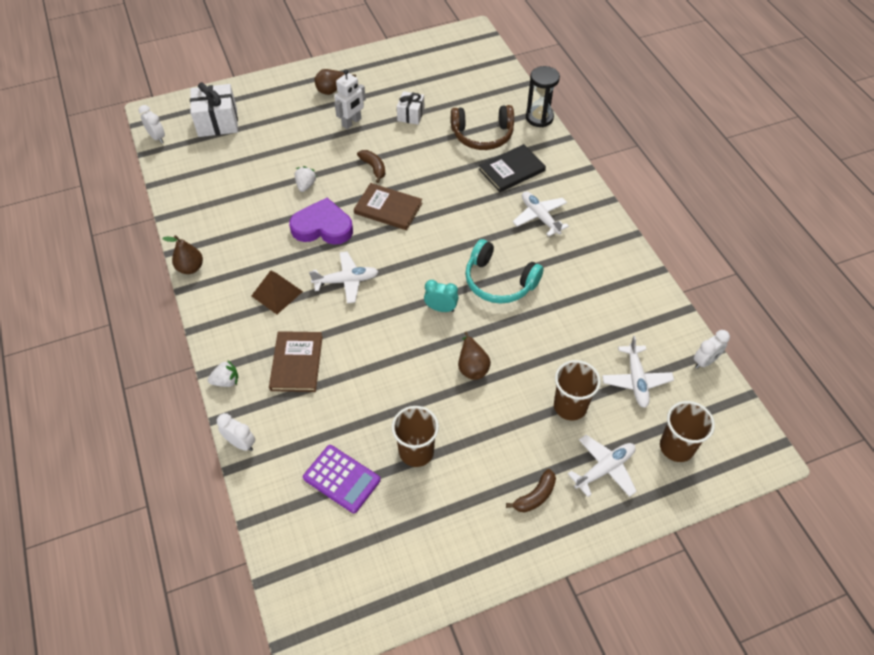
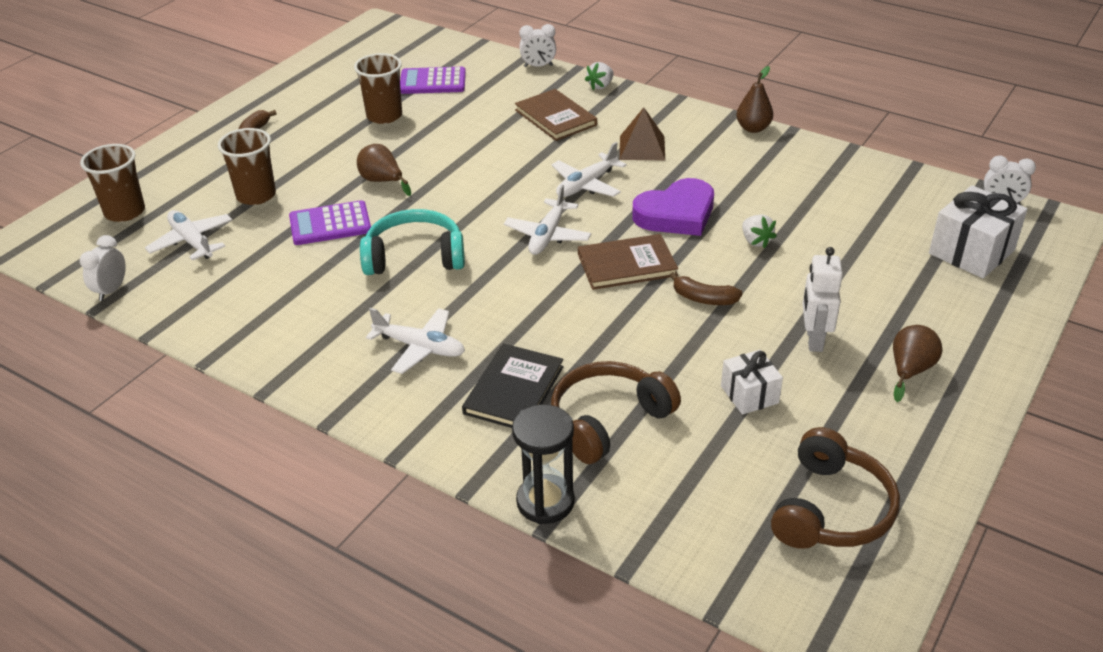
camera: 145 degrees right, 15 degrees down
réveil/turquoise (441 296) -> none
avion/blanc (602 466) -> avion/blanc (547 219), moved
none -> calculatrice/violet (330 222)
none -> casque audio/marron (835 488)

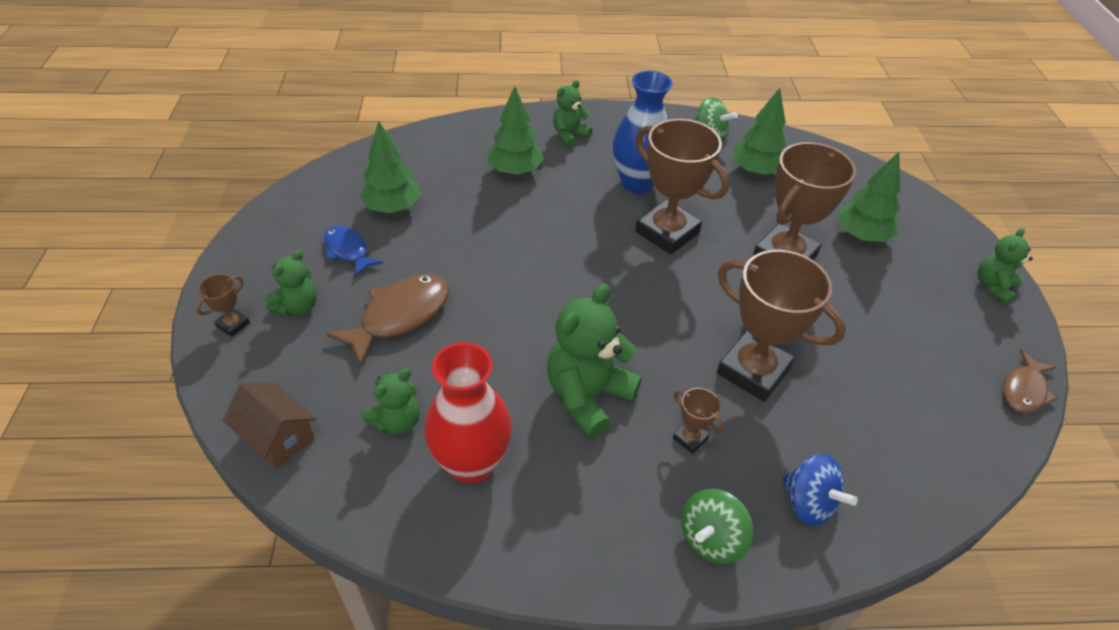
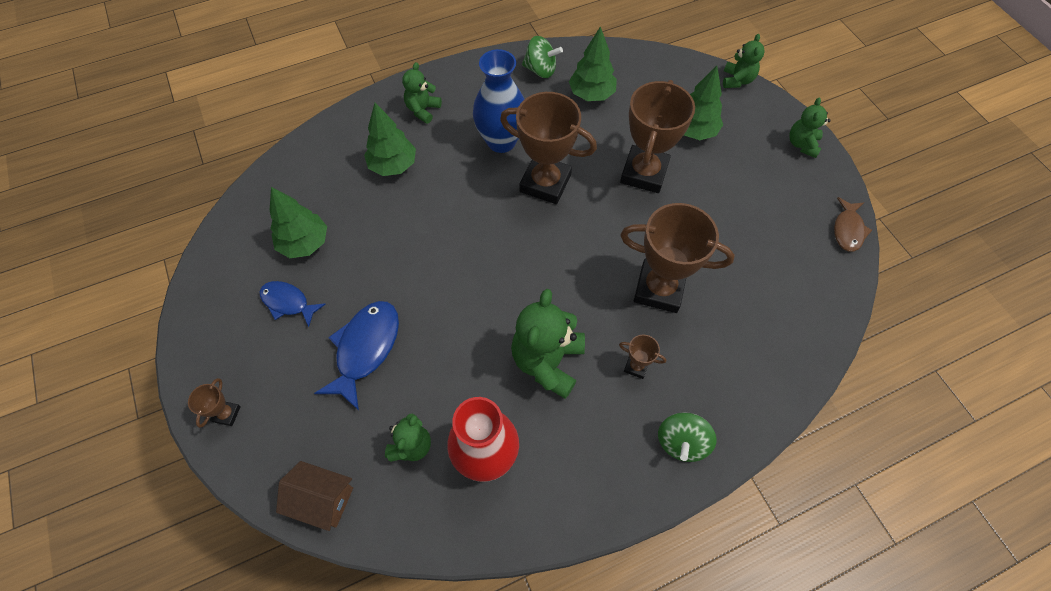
camera: 20 degrees left, 15 degrees up
ours en peluche/vert (291 283) -> ours en peluche/vert (744 61), moved
poisson/marron (387 320) -> poisson/bleu (356 356)
toupie/bleu (820 490) -> none

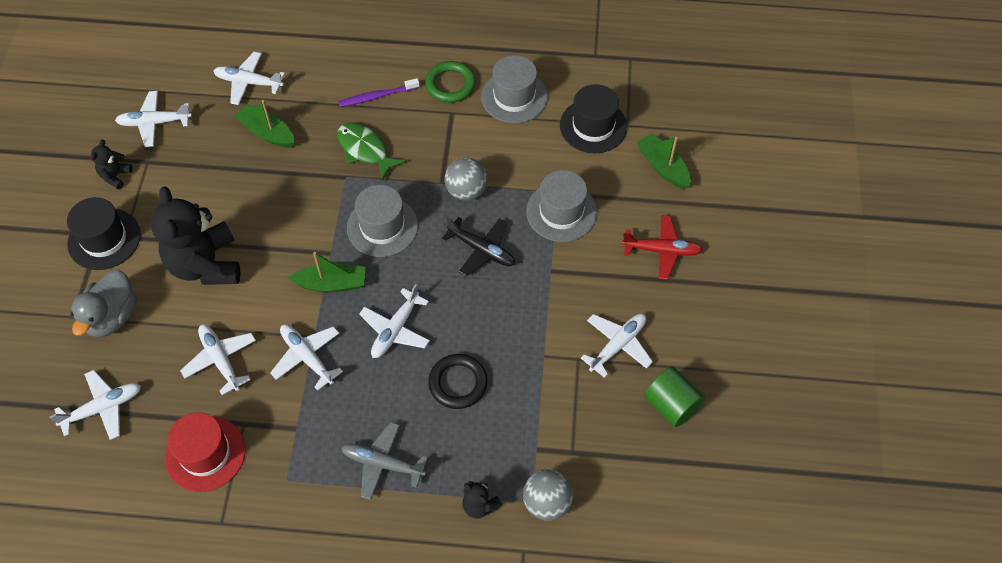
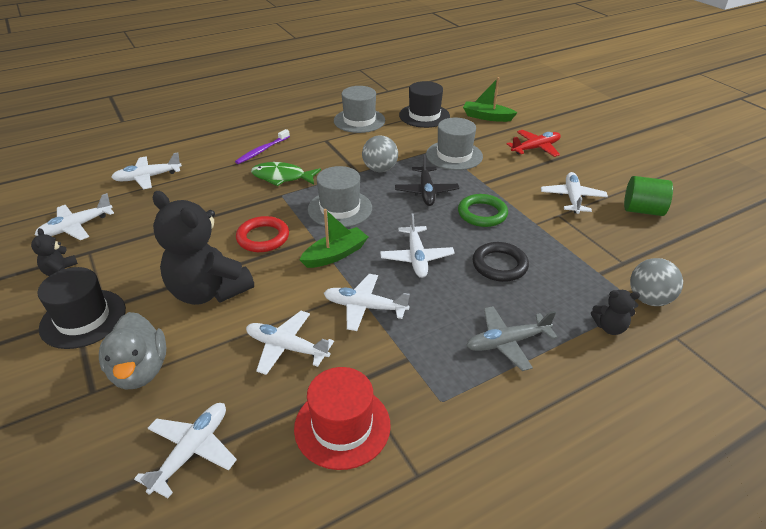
camera: 35 degrees left, 20 degrees down
anneau/vert (450 82) -> anneau/vert (483 210), moved
bateau/vert (264 124) -> none
avion/noir (478 246) -> avion/noir (427 180), 90 degrees clockwise
none -> anneau/rouge (262 234)

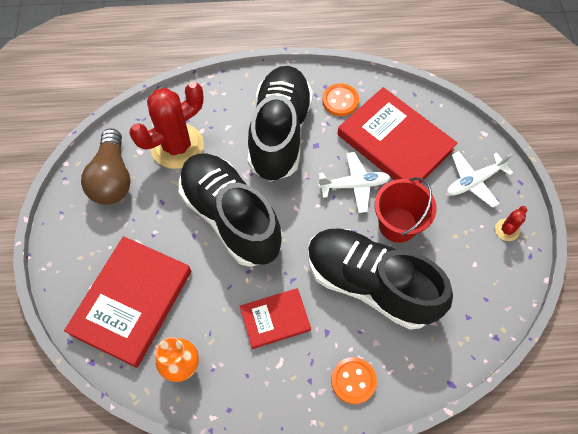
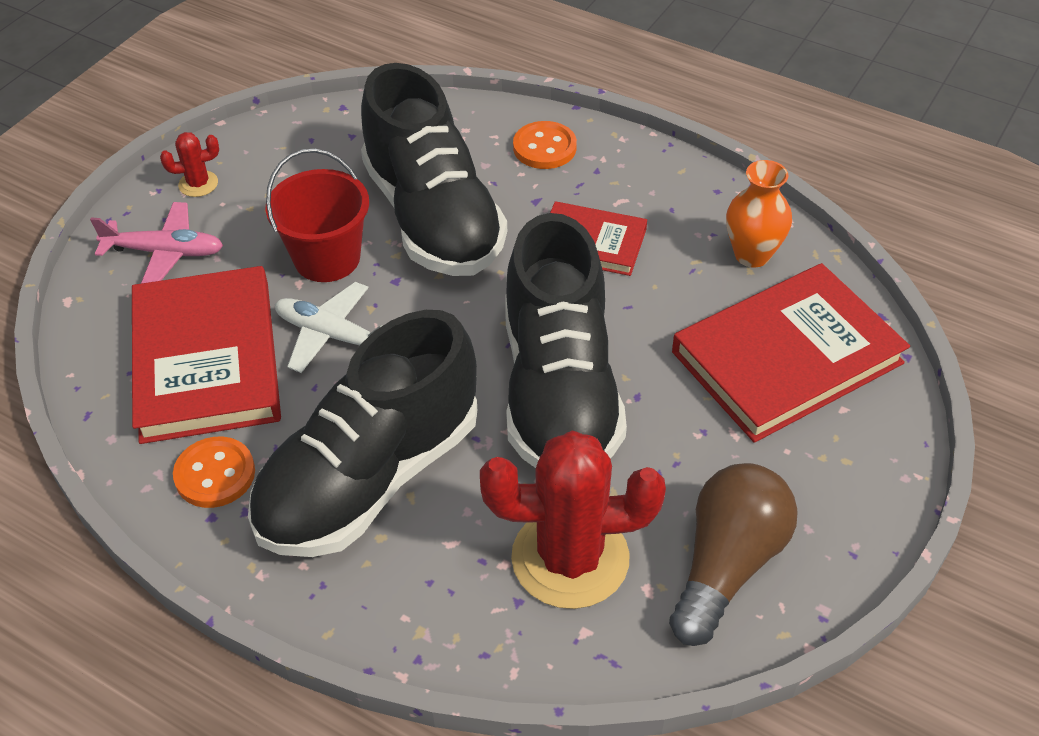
camera: 145 degrees left, 15 degrees down
avion/blanc (480 179) -> avion/rose (156 243)

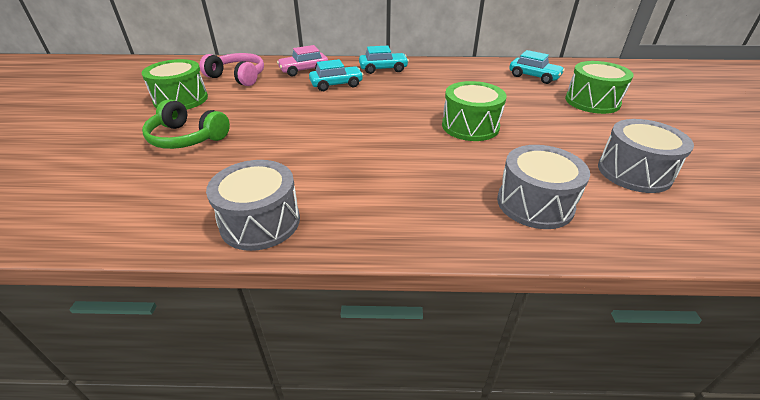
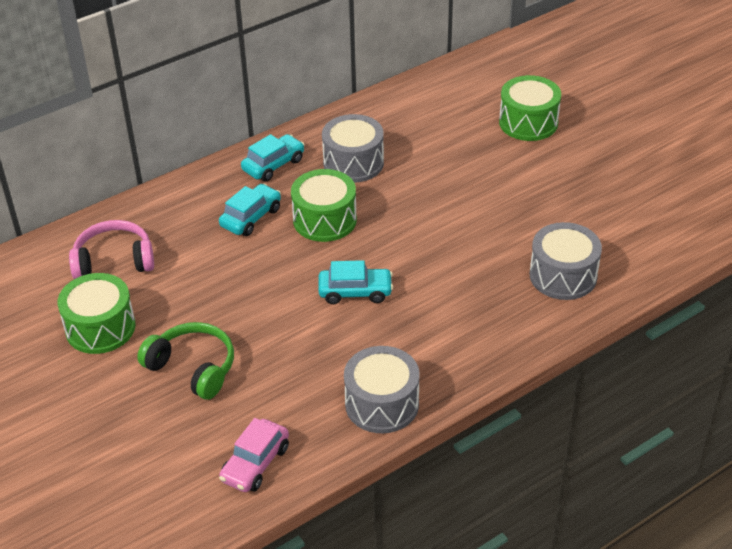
camera: 35 degrees left, 5 degrees up
voiture/rose (302 61) -> voiture/rose (254 455), moved
voiture/turquoise (537 67) -> voiture/turquoise (355 282), moved
tambour/vert (474 111) -> tambour/vert (324 205), moved
casque audio/vert (186 124) -> casque audio/vert (185 361), 135 degrees counterclockwise
tambour/gris (646 156) -> tambour/gris (353 148), moved

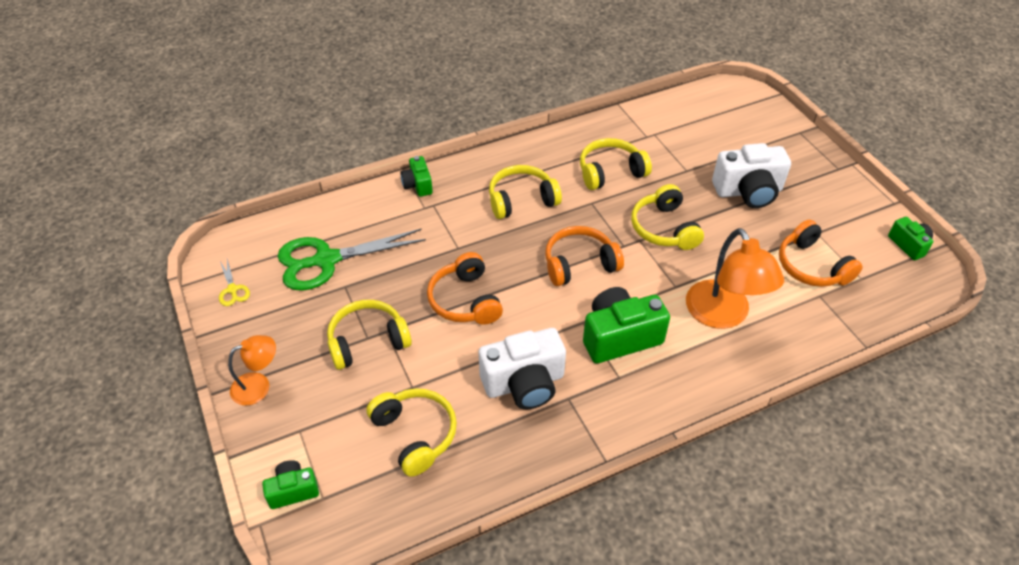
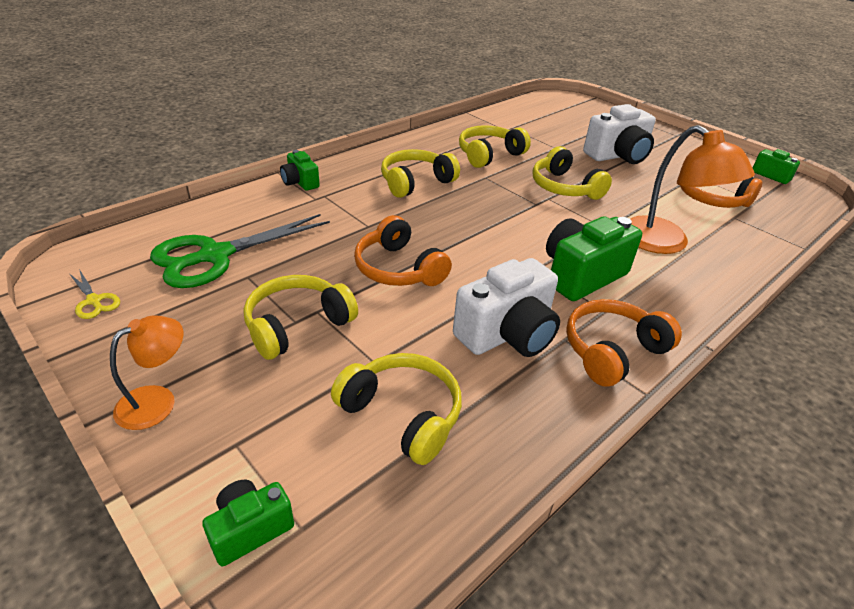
camera: 20 degrees left, 10 degrees down
casque audio/orange (584 256) -> casque audio/orange (624 343), moved

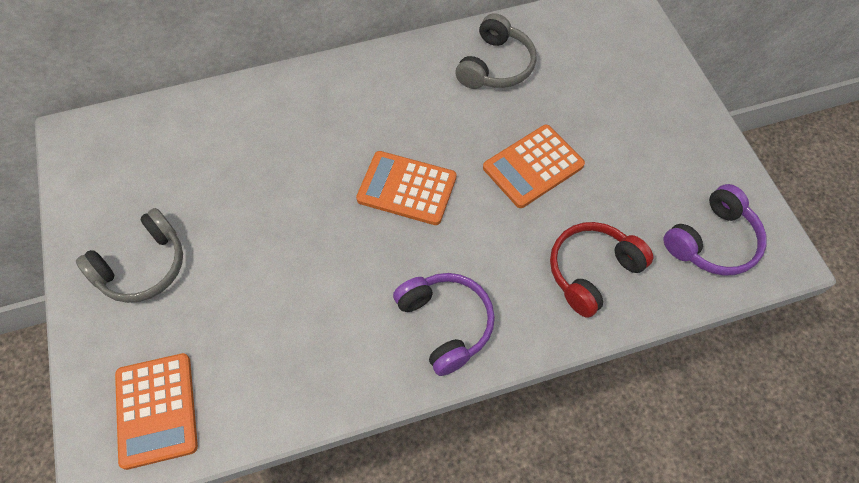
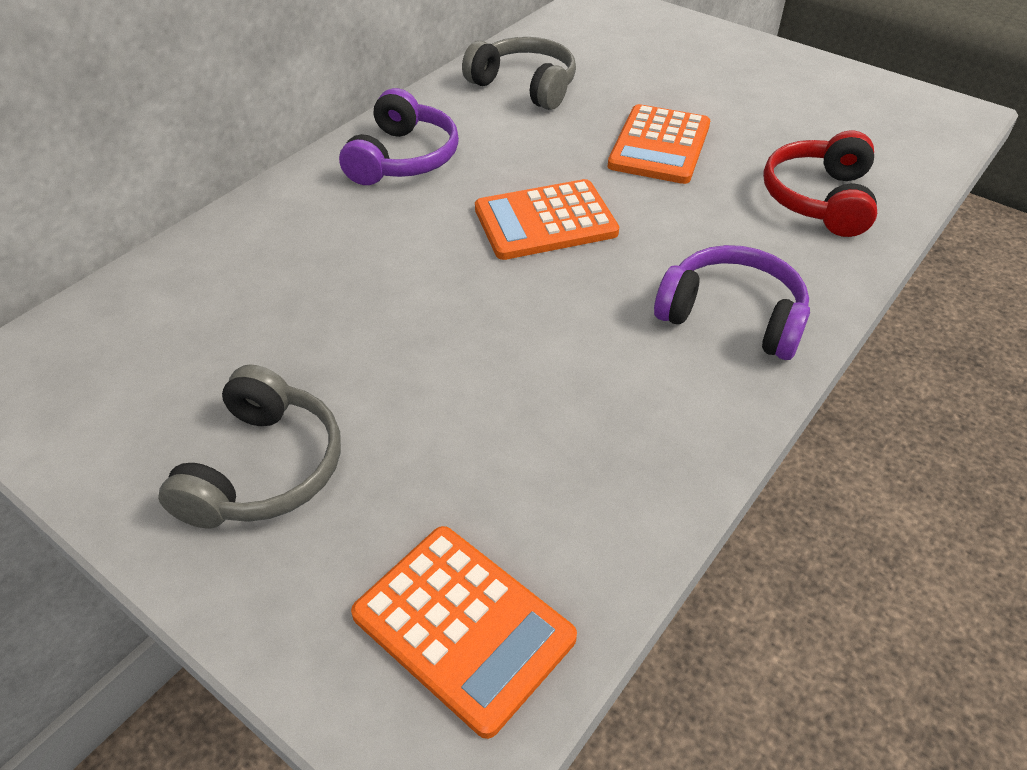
camera: 35 degrees left, 15 degrees down
casque audio/gris (496 51) -> casque audio/gris (519 73), 45 degrees counterclockwise
casque audio/violet (715 230) -> casque audio/violet (399 136), moved

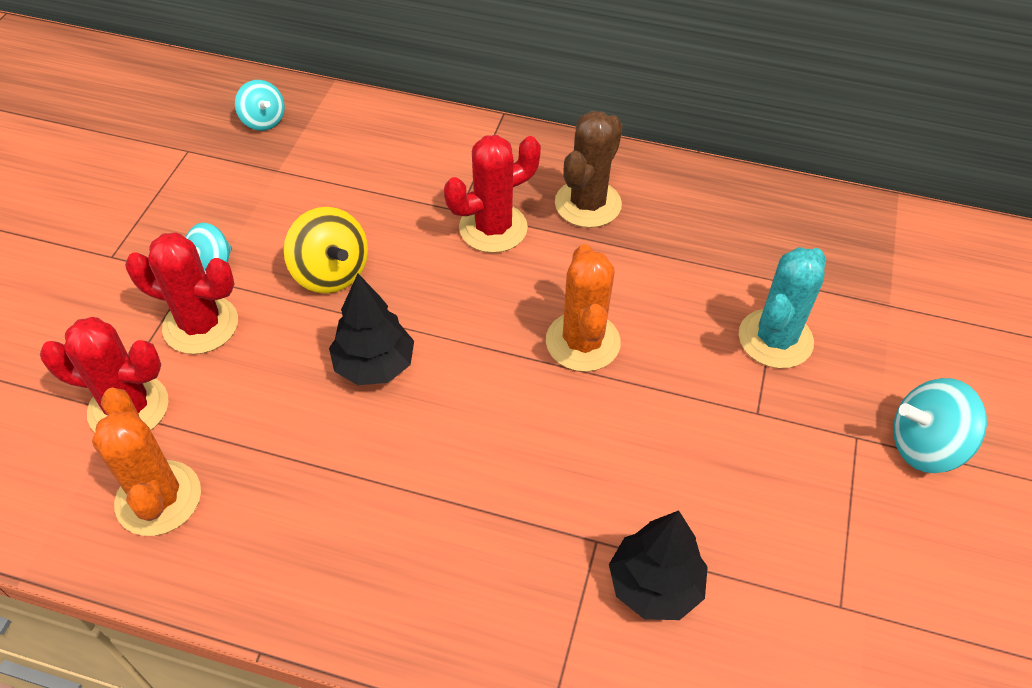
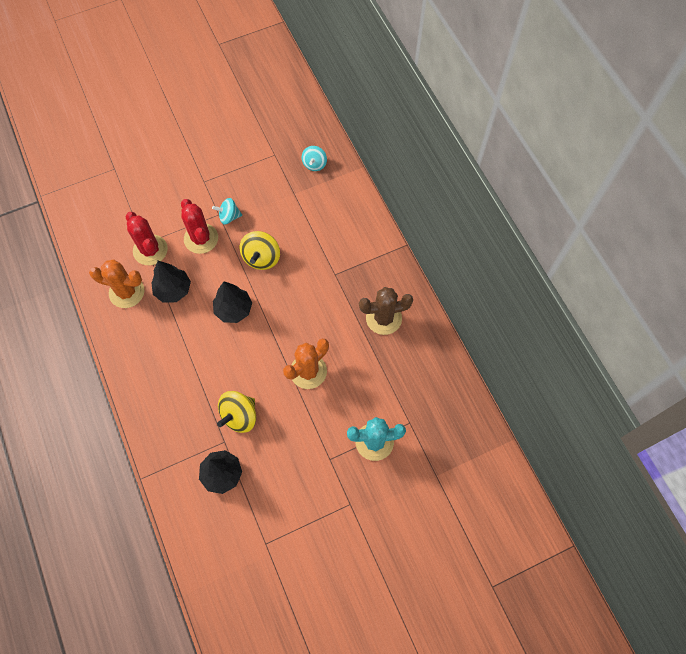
camera: 50 degrees right, 15 degrees up
cactus/rouge (492 194) -> none
toupie/turquoise (940 425) -> none
cactus/orange (146 462) -> cactus/orange (117 283), 75 degrees clockwise
none -> arbre/noir (171 282)
none -> toupie/jaune (236 412)

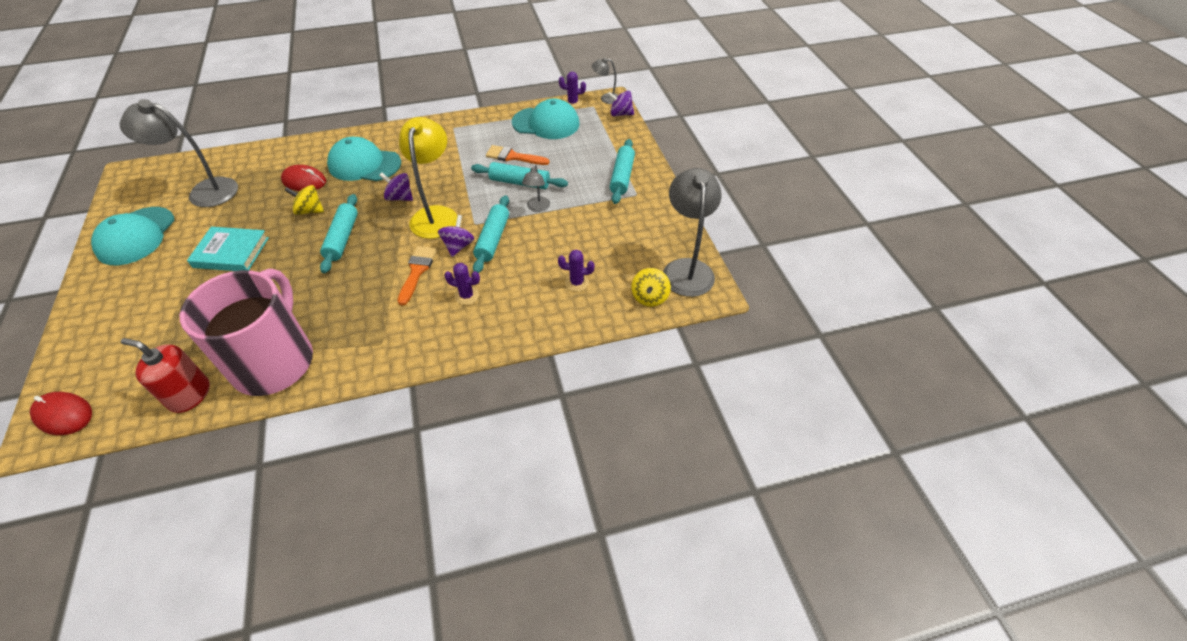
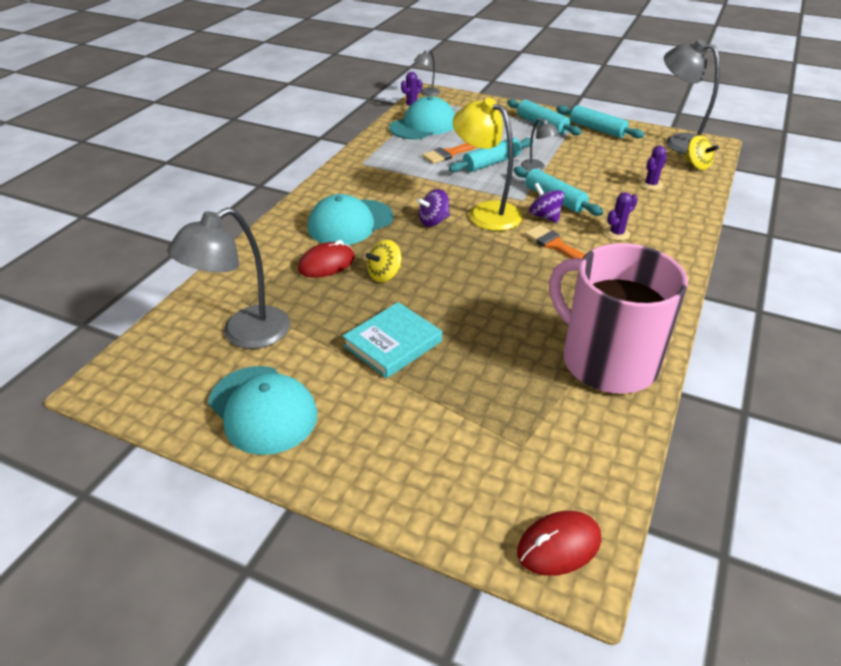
camera: 50 degrees left, 10 degrees down
toupie/violet (620 103) -> none
rouleau à pâtisserie/turquoise (339 233) -> rouleau à pâtisserie/turquoise (600 121), moved
distributeur de savon/rouge (165 375) -> none

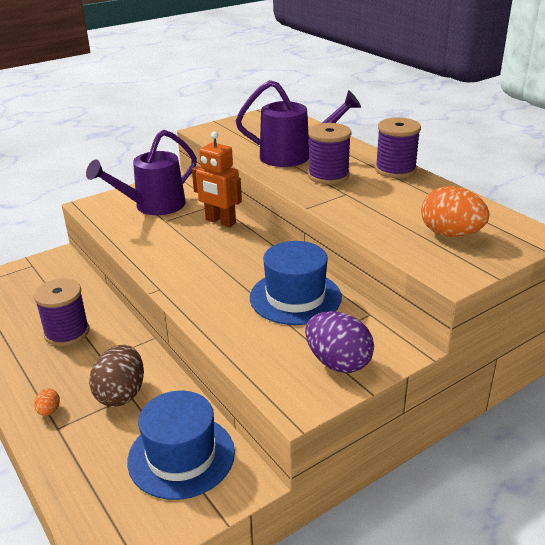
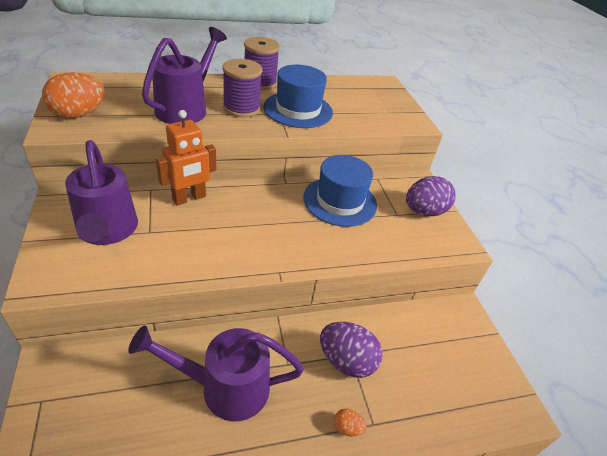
camera: 75 degrees left, 10 degrees up
œuf/orange (455 211) -> œuf/orange (73 95), moved
bobine/violet (61 312) -> arrosoir/violet (216 373)
œuf/marron (116 376) -> œuf/violet (351 350)
chapeau/bleu (181 445) -> chapeau/bleu (298 96), moved

